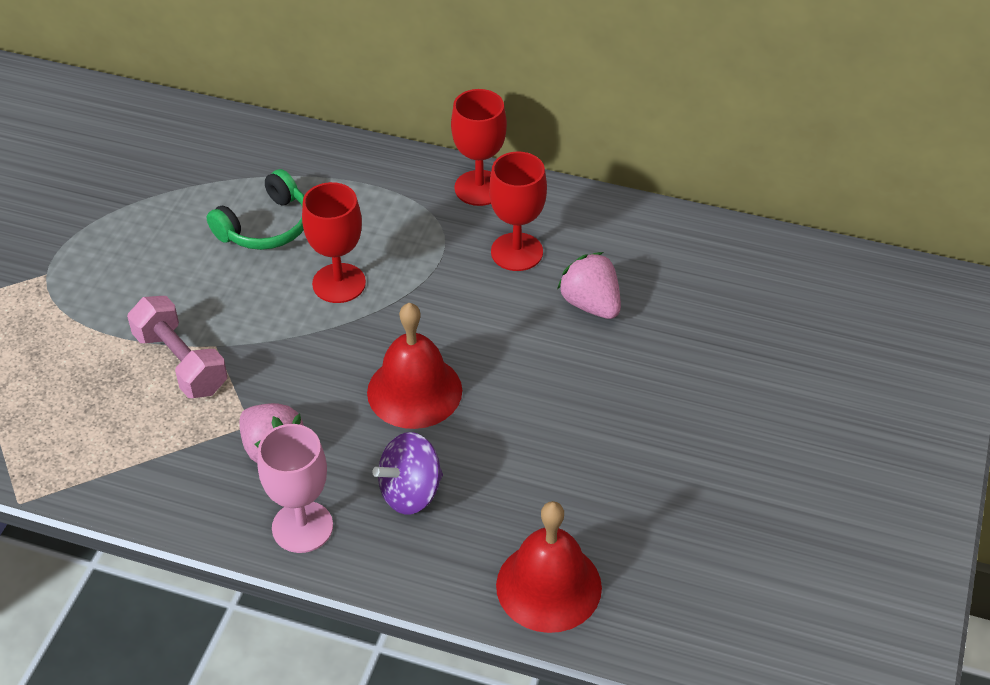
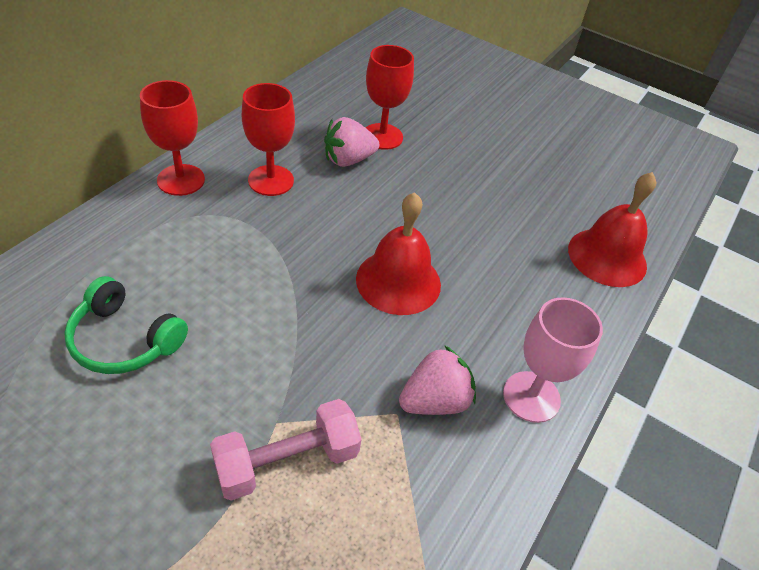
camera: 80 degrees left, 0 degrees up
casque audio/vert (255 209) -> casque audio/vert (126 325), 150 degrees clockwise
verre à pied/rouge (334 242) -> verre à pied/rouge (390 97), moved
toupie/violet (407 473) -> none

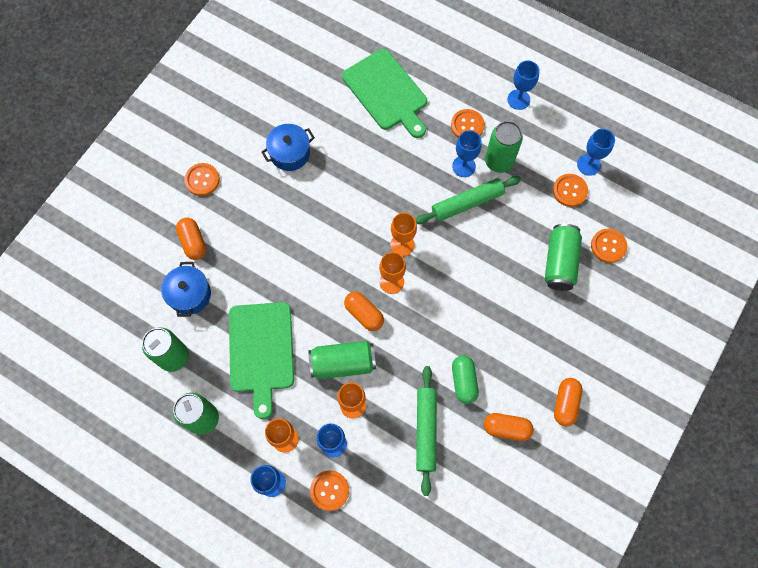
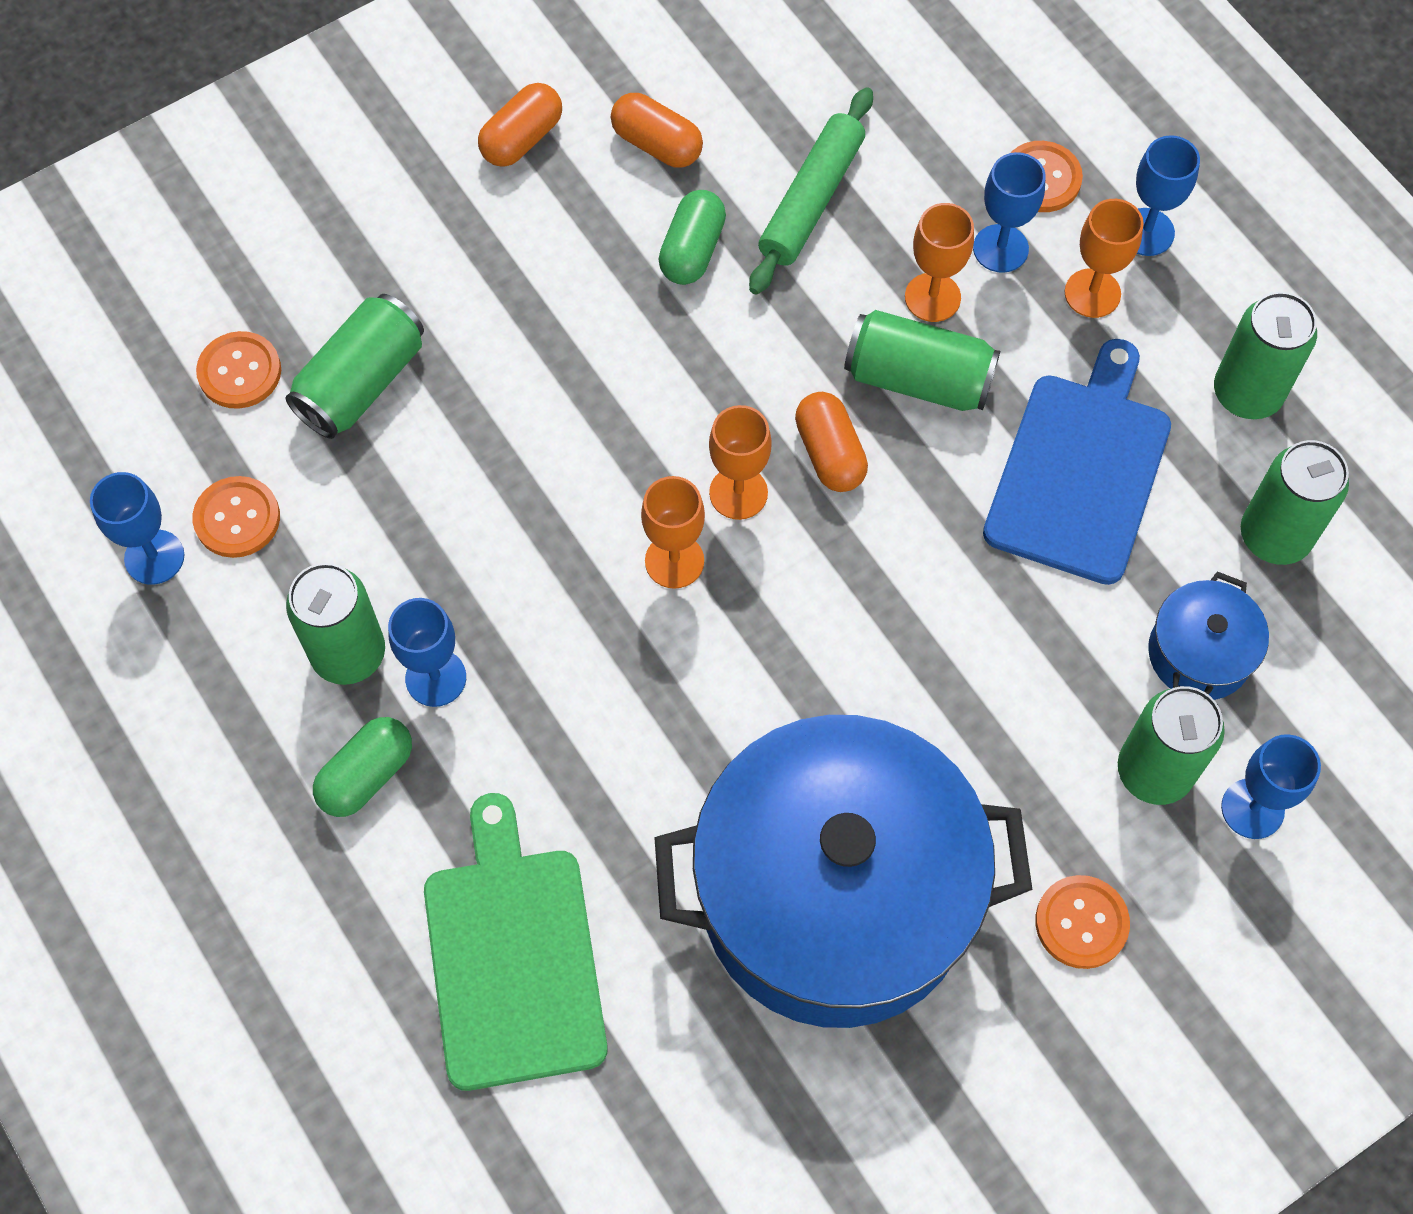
camera: 155 degrees left, 5 degrees down
verre à pied/bleu (523 85) -> verre à pied/bleu (1271 786), moved
bouton/orange (468 123) -> gélule/vert (362 767)
marmite/bleu (288 147) -> marmite/bleu (844 871), x2.44
rouleau à pâtisserie/vert (468 200) -> none
gélule/orange (191 239) -> canette/vert (1171 745)
planche à découper/vert (261 360) -> planche à découper/bleu (1077 462)

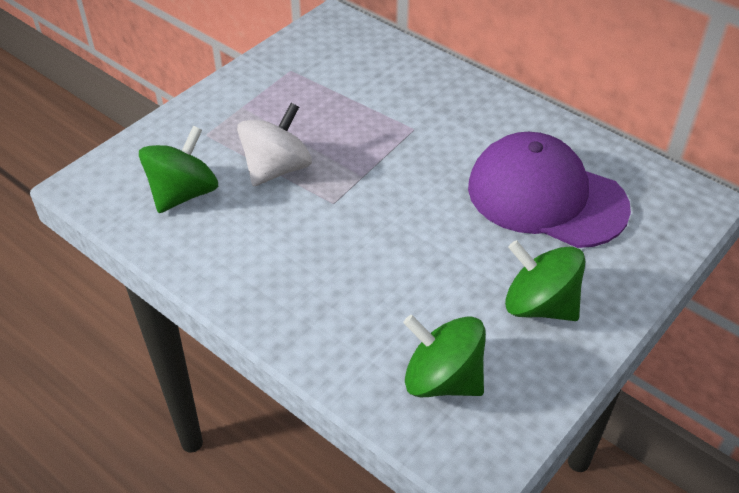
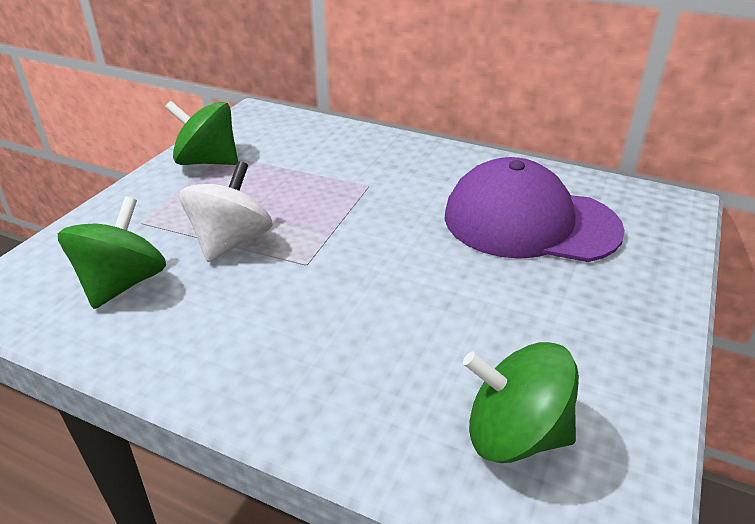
camera: 15 degrees left, 10 degrees down
toupie/vert (545 280) -> toupie/vert (201 133), moved

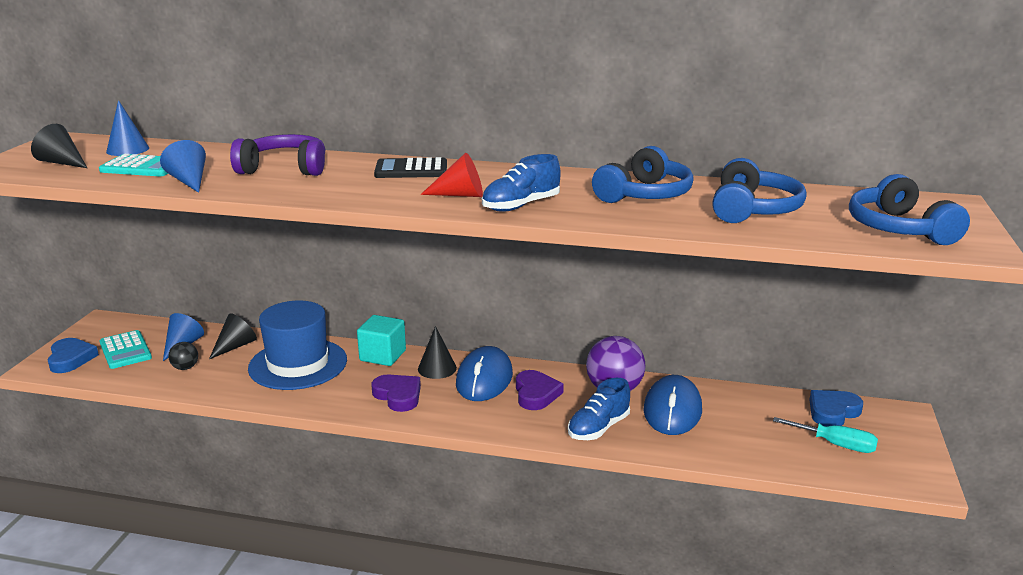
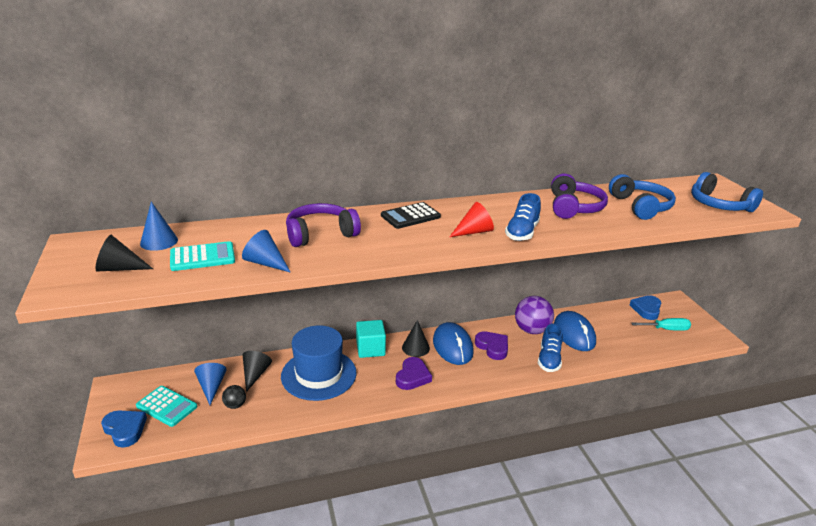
camera: 30 degrees left, 5 degrees up
casque audio/bleu (643 174) -> casque audio/violet (579 196)
cœur/violet (396 393) -> cœur/violet (414 373), 90 degrees clockwise

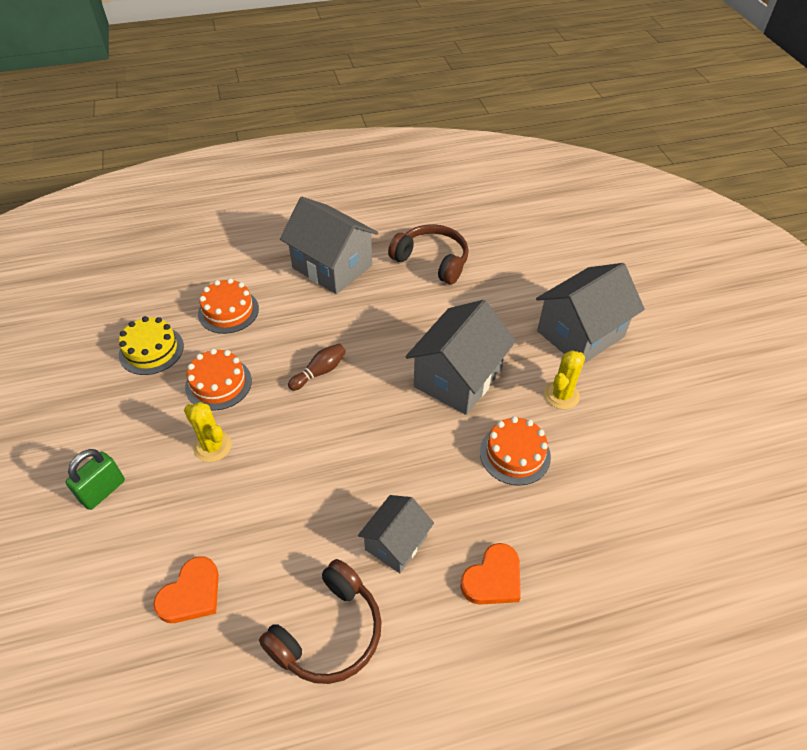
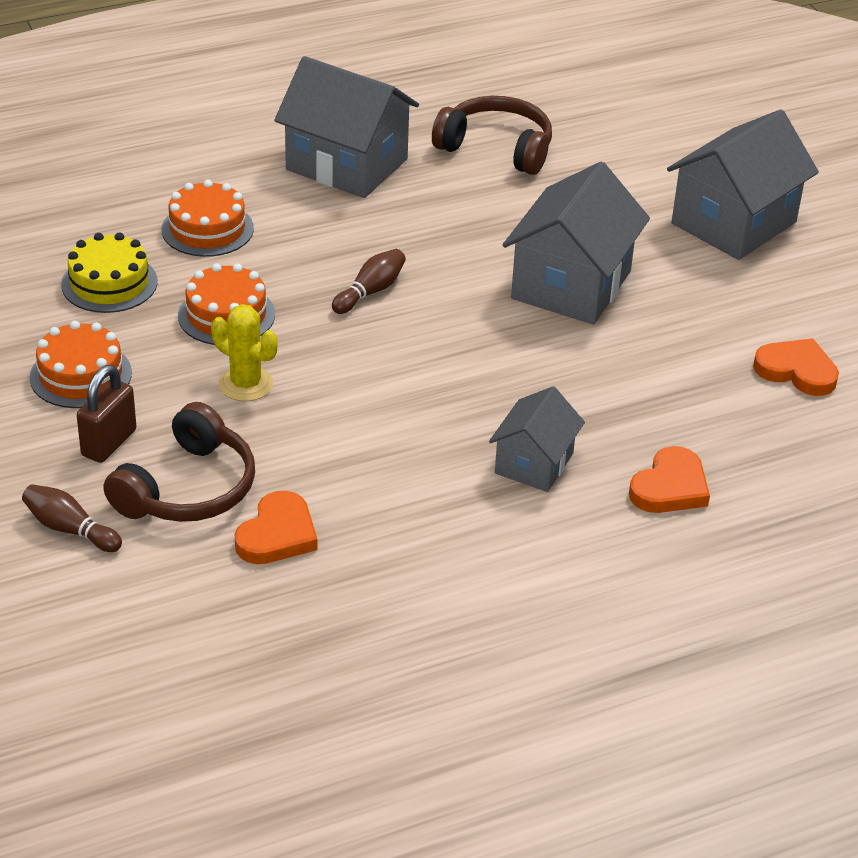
camera: 10 degrees left, 10 degrees down
cactus/jaune (564 379) -> none
gâteau/orange (515 451) -> gâteau/orange (81 364), moved
cadenas/vert (95 479) -> cadenas/marron (106 414)
casque audio/marron (320 621) -> casque audio/marron (179 462), moved
none -> cœur/orange (796 367)
none -> quille/marron (72 518)

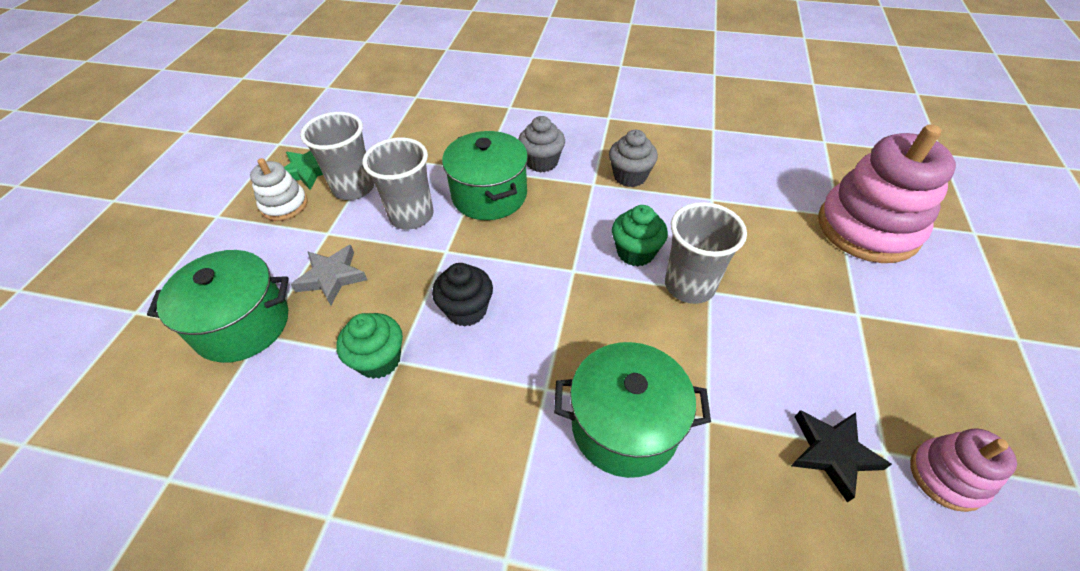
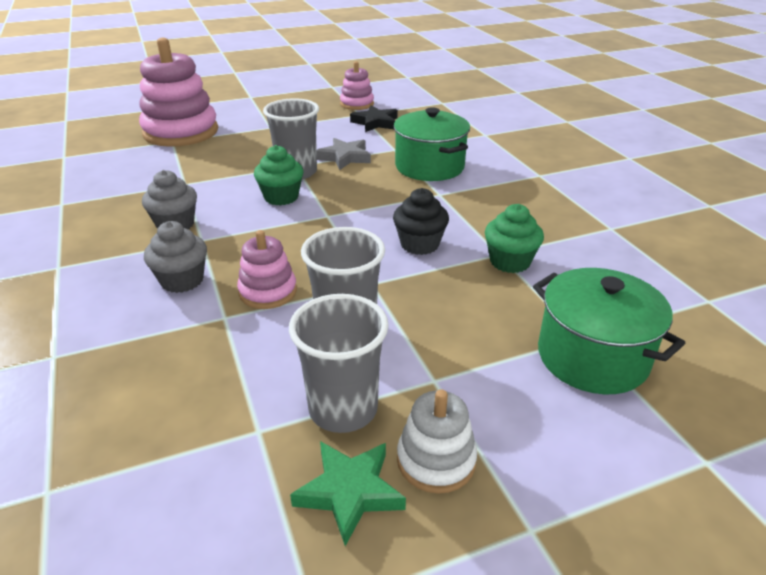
camera: 125 degrees left, 15 degrees down
marmite/vert (485 175) -> jouet à empiler/rose (267 269)
étoile/gris (329 275) -> étoile/gris (344 154), moved

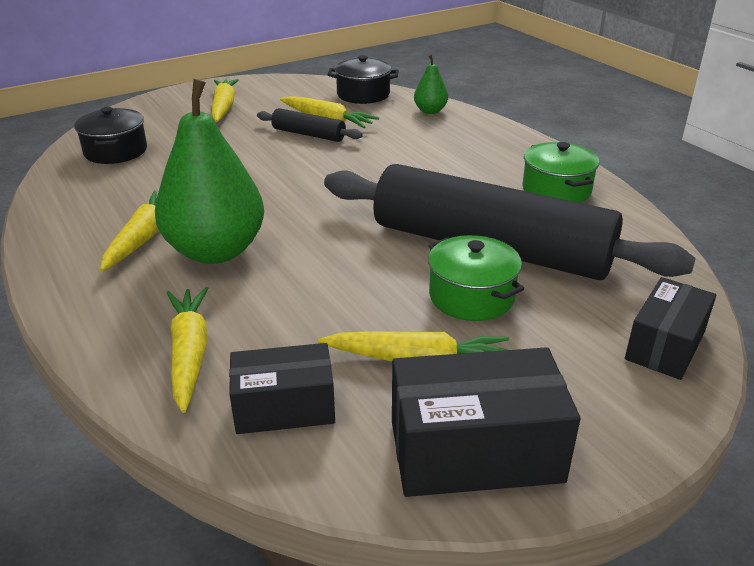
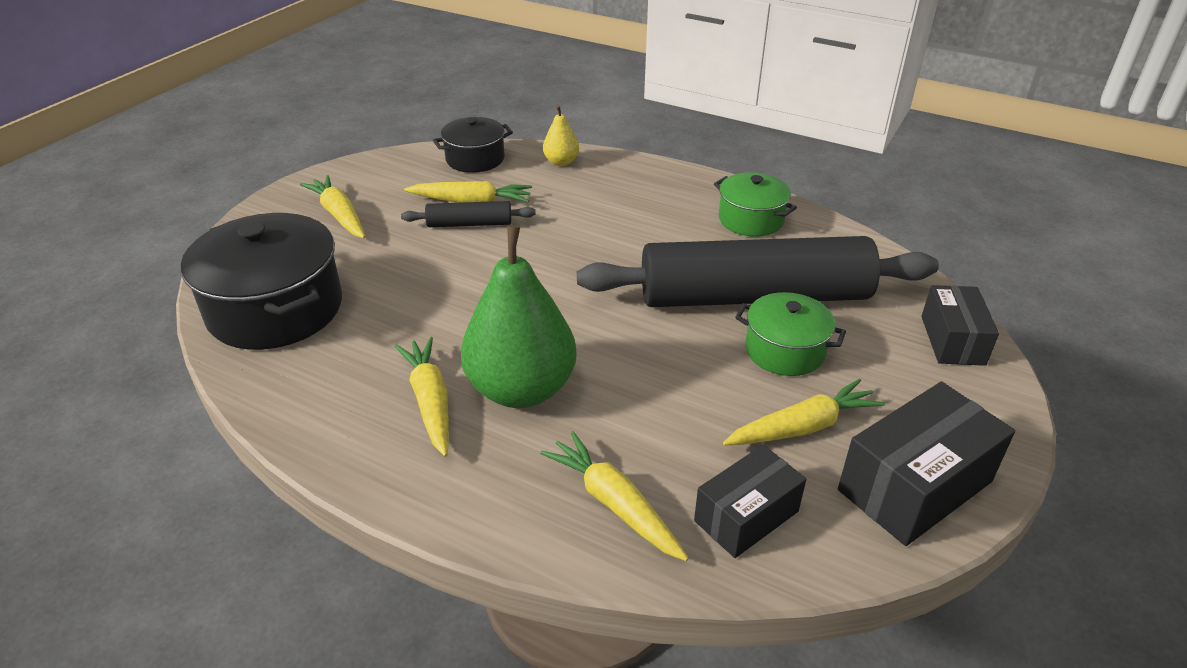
camera: 30 degrees left, 5 degrees up
poire/vert (431 84) -> poire/jaune (561 135)
marmite/noir (110 135) -> marmite/noir (261 281), x1.76

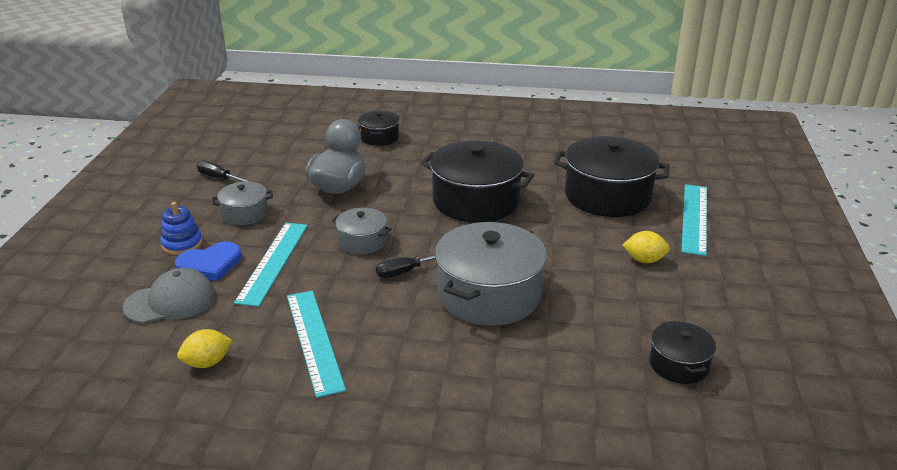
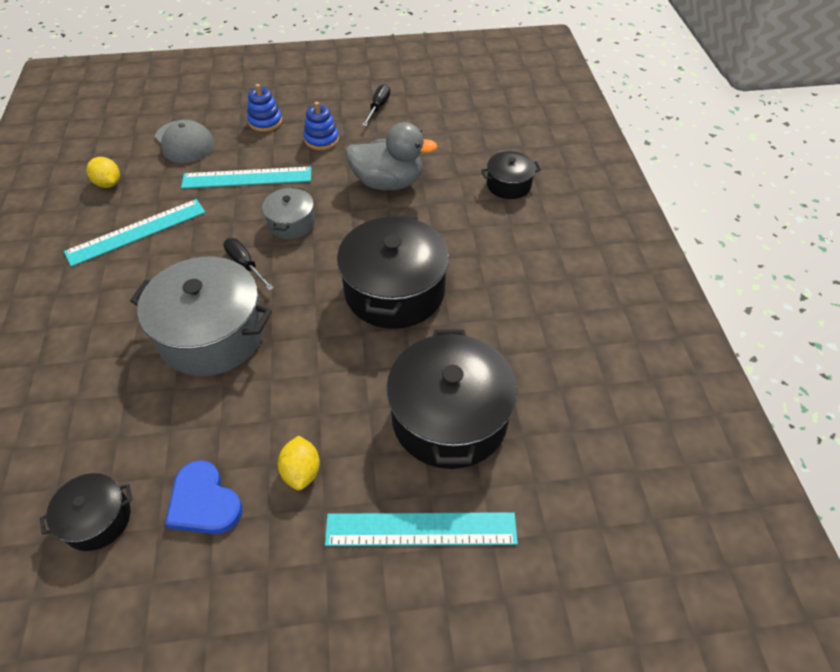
camera: 75 degrees right, 20 degrees up
marmite/gris (242 203) -> jouet à empiler/bleu (321 126)
cœur/bleu (208 261) -> cœur/bleu (204 497), moved

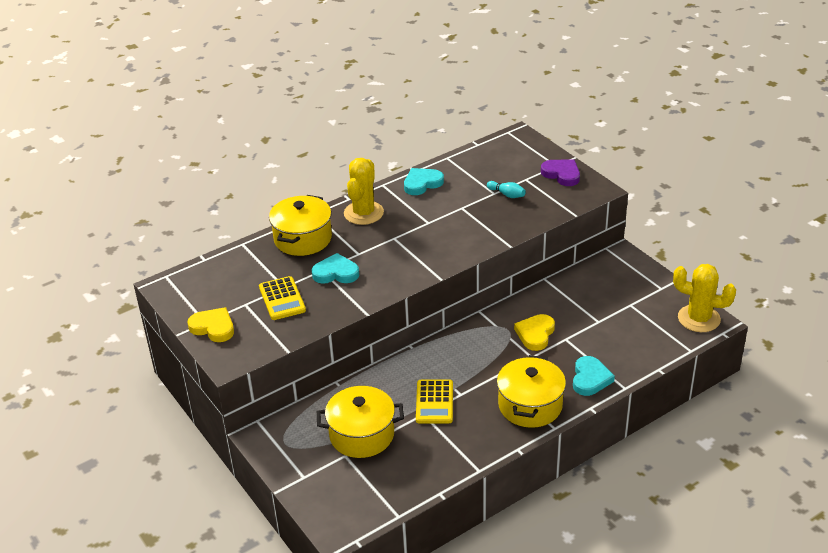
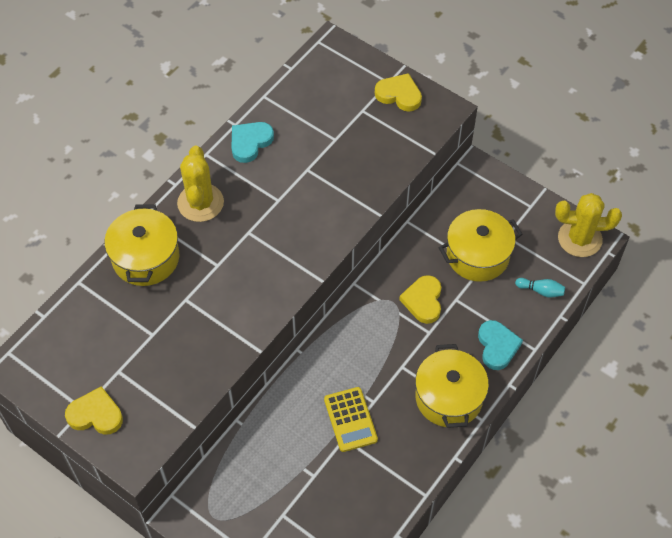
camera: 20 degrees left, 20 degrees up
cœur/violet (560 172) -> cœur/jaune (398 92)
quille/turquoise (506 189) -> quille/turquoise (540 288), moved
cœur/turquoise (335 268) -> none
calculatrice/jaune (282 298) -> none
marmite/jaune (360 422) -> marmite/jaune (481 245), moved

